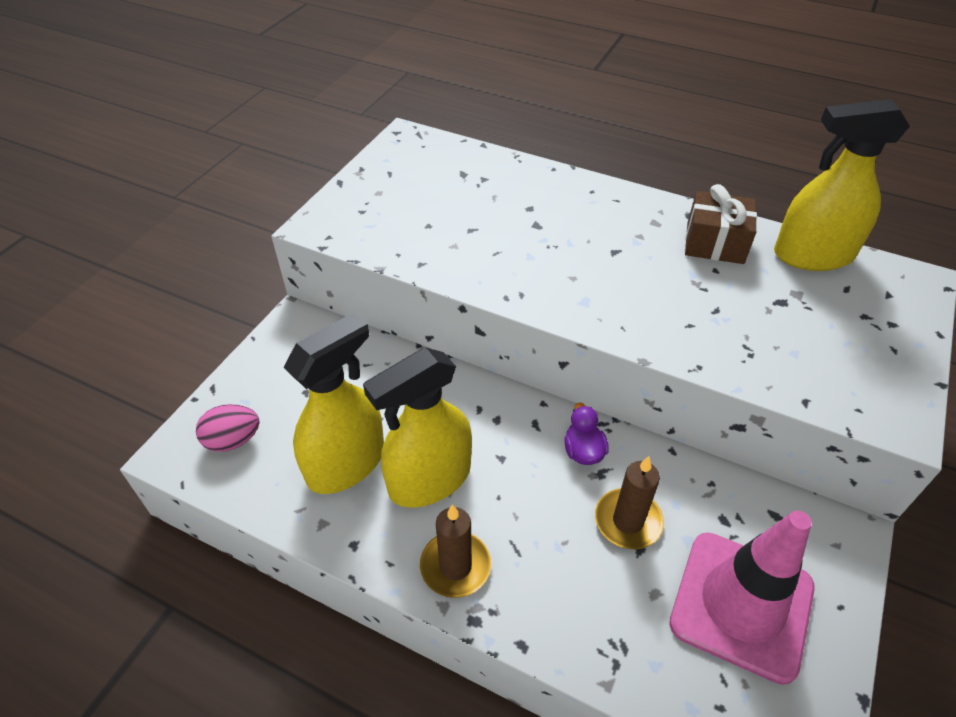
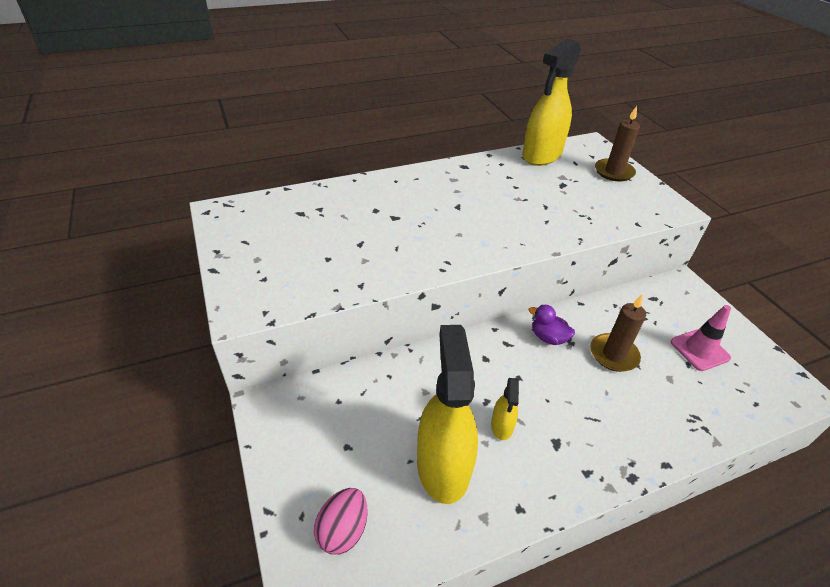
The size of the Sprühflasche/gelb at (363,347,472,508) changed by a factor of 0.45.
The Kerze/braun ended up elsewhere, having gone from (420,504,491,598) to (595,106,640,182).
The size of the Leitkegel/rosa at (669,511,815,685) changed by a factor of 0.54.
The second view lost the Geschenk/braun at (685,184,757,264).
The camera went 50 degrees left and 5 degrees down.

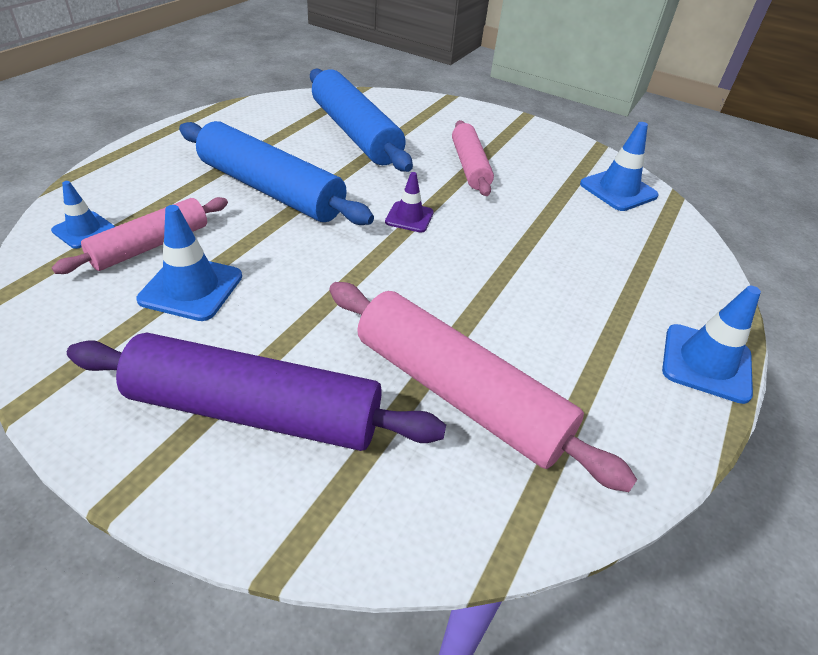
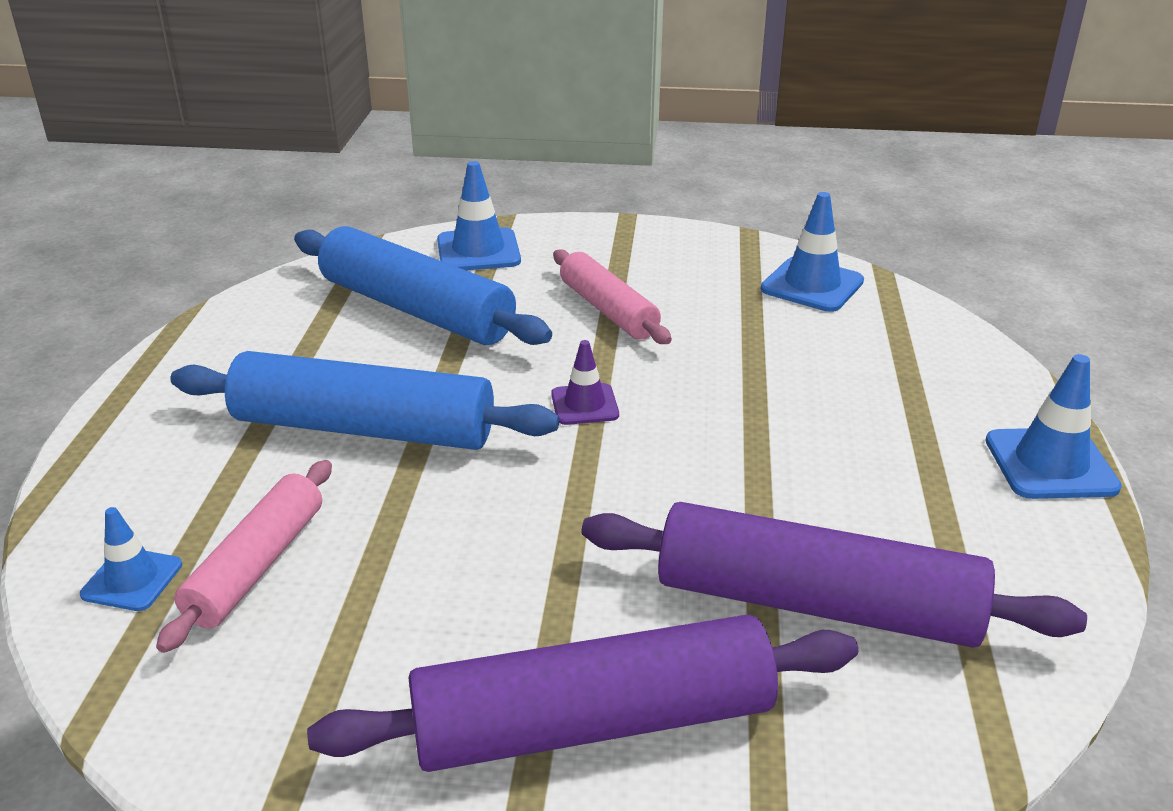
The Leitkegel/blau ended up elsewhere, having gone from (136,205,242,321) to (437,161,521,271).
What was the Nudelholz/rosa at (329,282,637,492) turned into the Nudelholz/lila at (582,502,1087,648).
The camera went 20 degrees left and 10 degrees down.

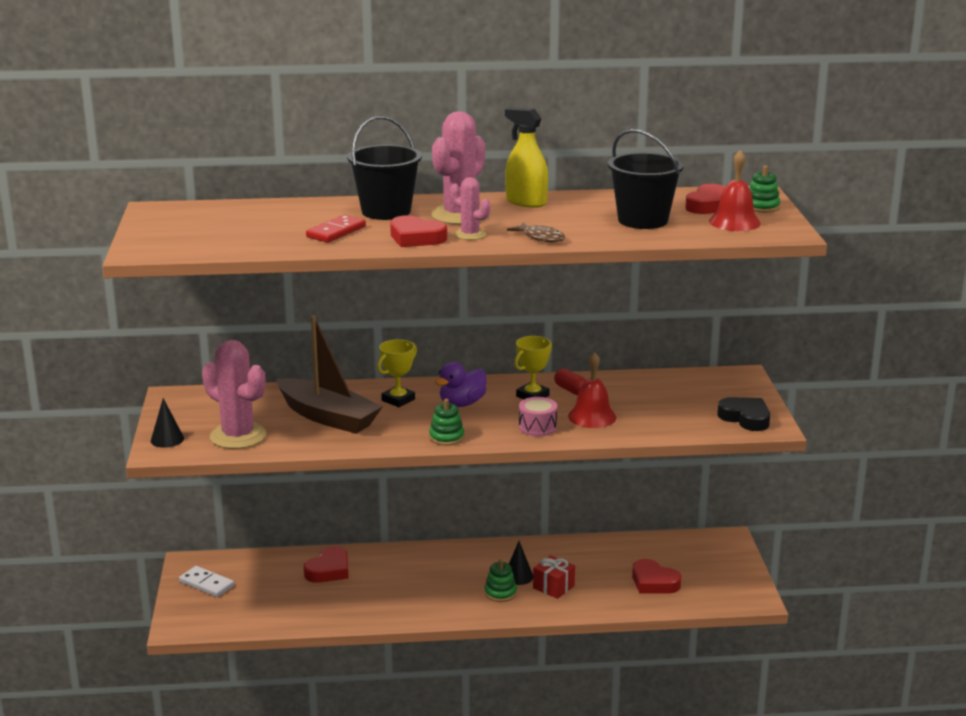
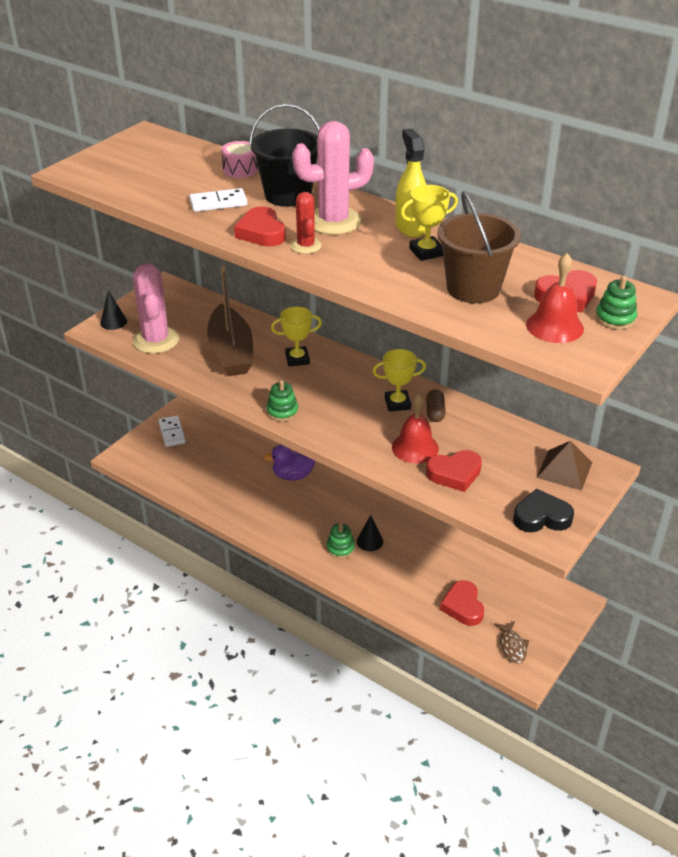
What was the Dominostein/rot at (306,215,366,243) turned into the Dominostein/weiß at (189,188,247,212).
The Trommel/rosa ended up elsewhere, having gone from (519,397,557,436) to (221,141,258,178).
The Ente/lila ended up elsewhere, having gone from (435,362,487,407) to (264,445,315,480).
What was the Kaktus/rosa at (450,177,490,240) turned into the Kaktus/rot at (290,192,322,254).
The second view gained the Pokal/gelb at (401,185,458,261).
What was the Kapsel/rot at (554,369,586,395) turned into the Kapsel/braun at (426,389,446,422).
The Herz/rot ended up elsewhere, having gone from (304,546,349,583) to (426,450,482,492).
What was the Eimer/schwarz at (608,129,684,229) turned into the Eimer/braun at (437,191,521,303).
The Fisch/braun ended up elsewhere, having gone from (507,222,565,242) to (494,621,529,663).
The Herz/schwarz at (717,397,770,431) ended up facing another way, 90 degrees counterclockwise from before.
The second view gained the Pyramide/braun at (537,441,592,490).
The second view lost the Geschenk/rot at (533,555,575,599).
The camera went 40 degrees right and 15 degrees up.

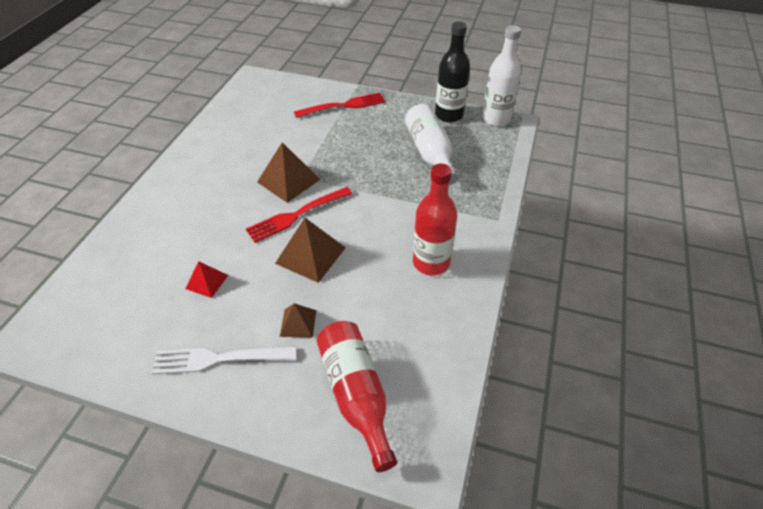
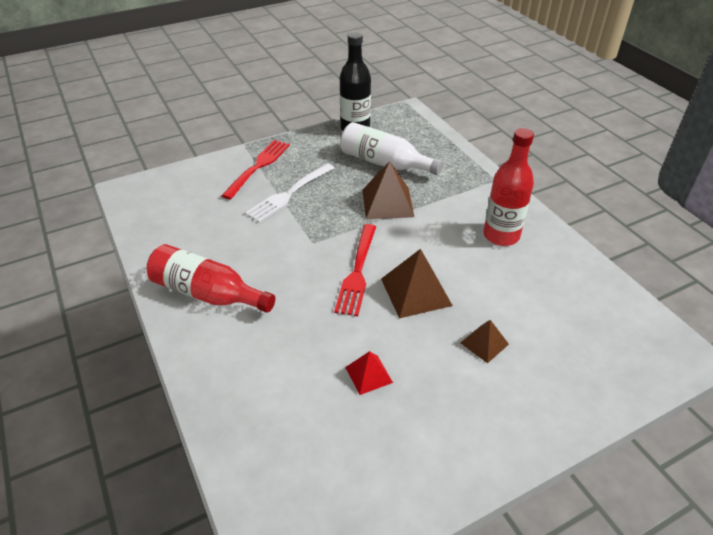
The Flasche/rot ended up elsewhere, having gone from (316,321,397,472) to (146,244,275,313).
The Gabel/weiß ended up elsewhere, having gone from (152,346,296,375) to (245,163,334,223).
The Pyramide/braun ended up elsewhere, having gone from (257,143,321,203) to (362,161,414,219).
The second view lost the Flasche/weiß at (482,25,521,127).
The camera went 45 degrees left and 5 degrees down.

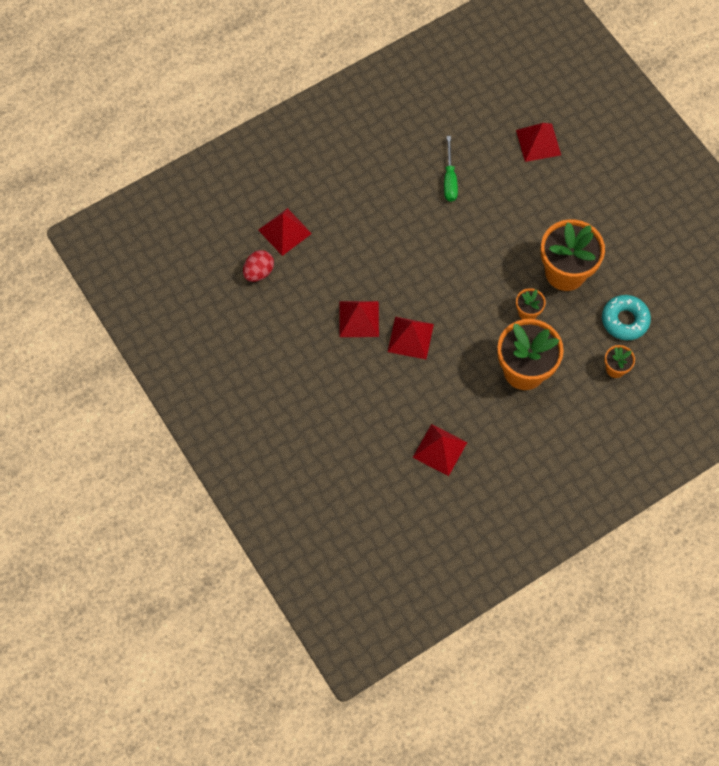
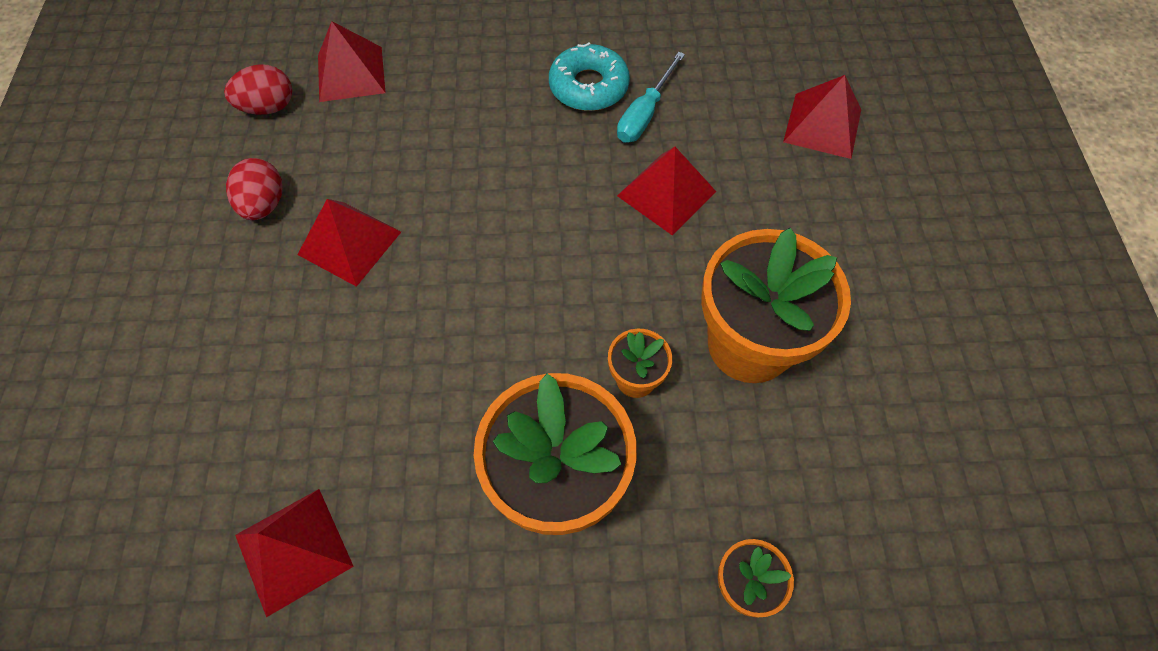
The second view gained the Ei/rot at (226,158,283,220).
The Donut/türkis ended up elsewhere, having gone from (602,295,651,340) to (549,42,630,111).
What was the Schraubenzieher/grün at (444,136,458,202) turned into the Schraubenzieher/türkis at (617,52,685,143).
The Pyramide/rot ended up elsewhere, having gone from (388,317,434,359) to (617,147,716,235).
The camera went 30 degrees right and 5 degrees down.

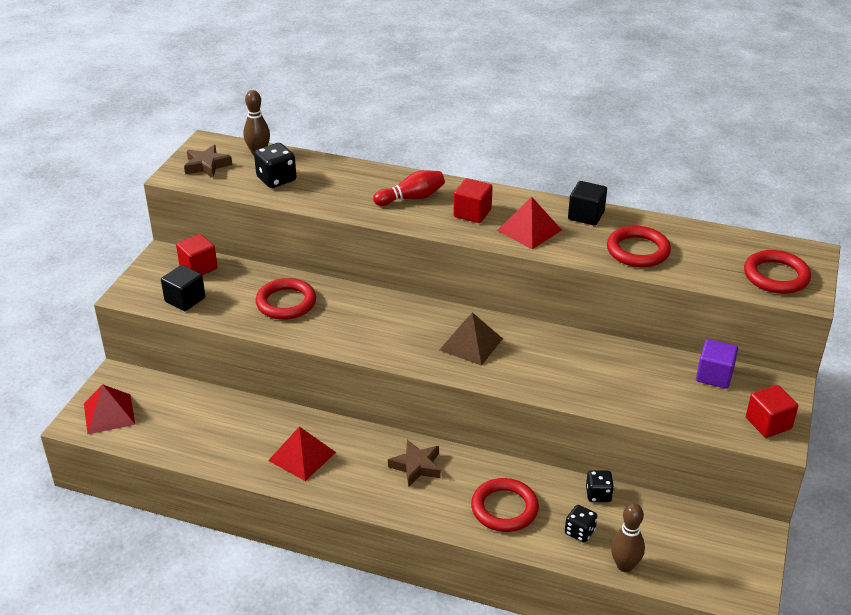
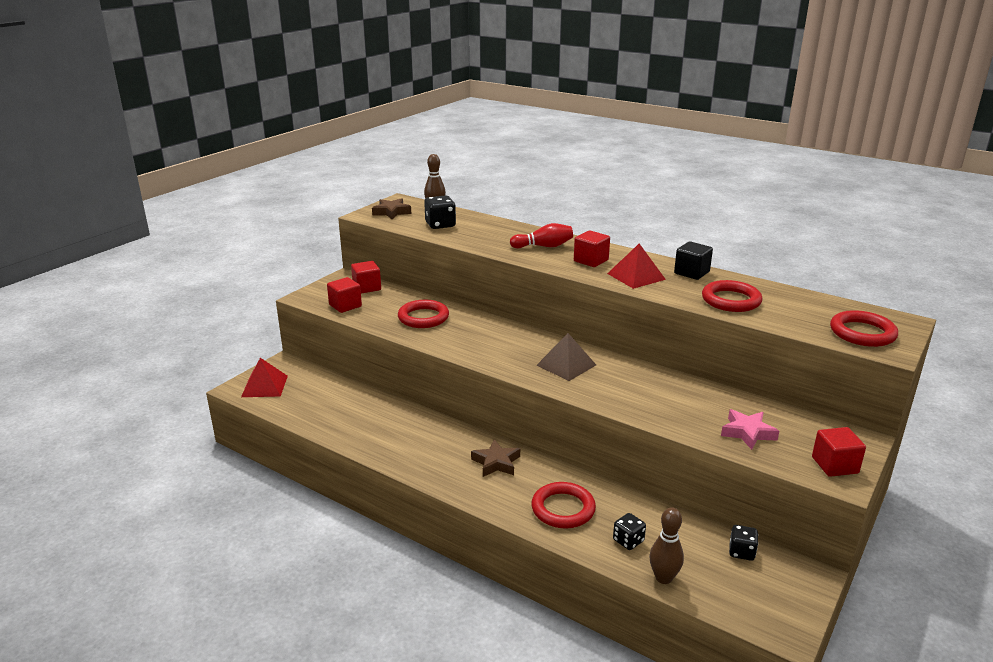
What was the Kubus/schwarz at (161,265,205,311) turned into the Kubus/rot at (327,277,362,313).
The second view gained the Stern/rosa at (721,409,779,450).
The Spielwürfel/schwarz ended up elsewhere, having gone from (586,470,614,502) to (729,525,758,561).
The second view lost the Pyramide/rot at (268,426,336,481).
The second view lost the Kubus/lila at (696,339,738,389).
The camera went 15 degrees right and 10 degrees down.

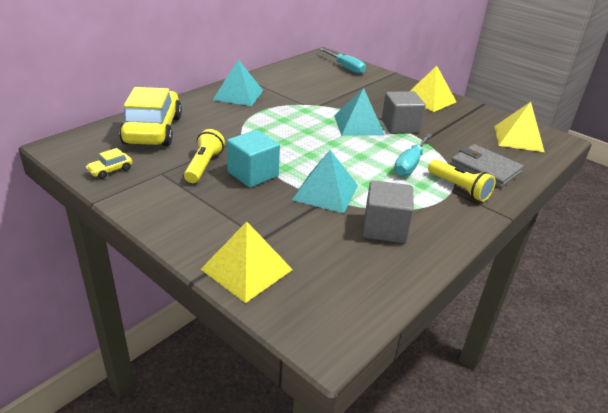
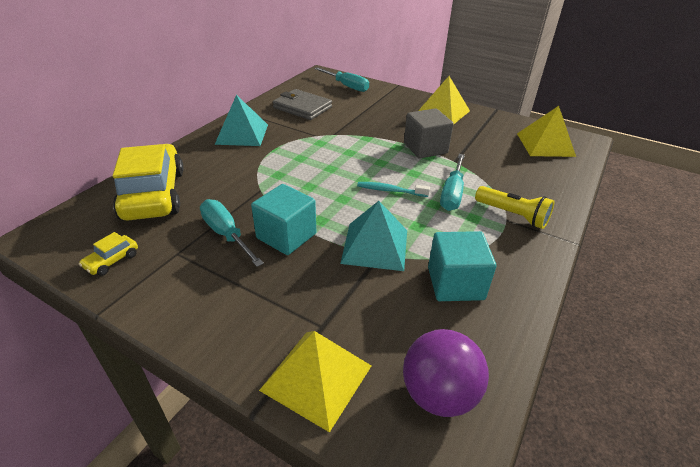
Where the Taschenlampe/gelb stood at (184,129,225,183), the Schraubenzieher/türkis came to stand at (200,199,264,267).
The Geldbörse/grau ended up elsewhere, having gone from (450,144,524,188) to (273,89,332,120).
The second view gained the Zahnbürste/türkis at (357,182,430,197).
The second view gained the Ball/lila at (403,329,489,417).
What was the Kubus/grau at (363,180,414,243) turned into the Kubus/türkis at (428,231,496,301).
The second view lost the Pyramide/türkis at (334,88,384,136).
The camera went 10 degrees left and 5 degrees up.

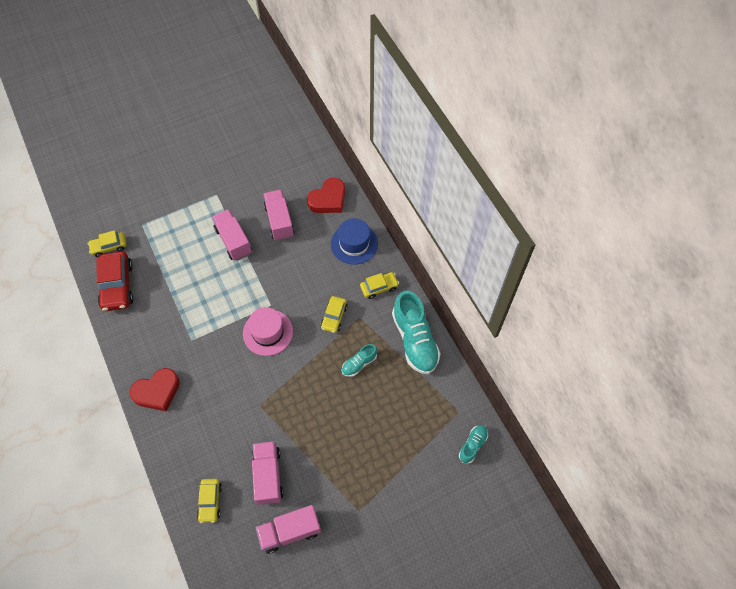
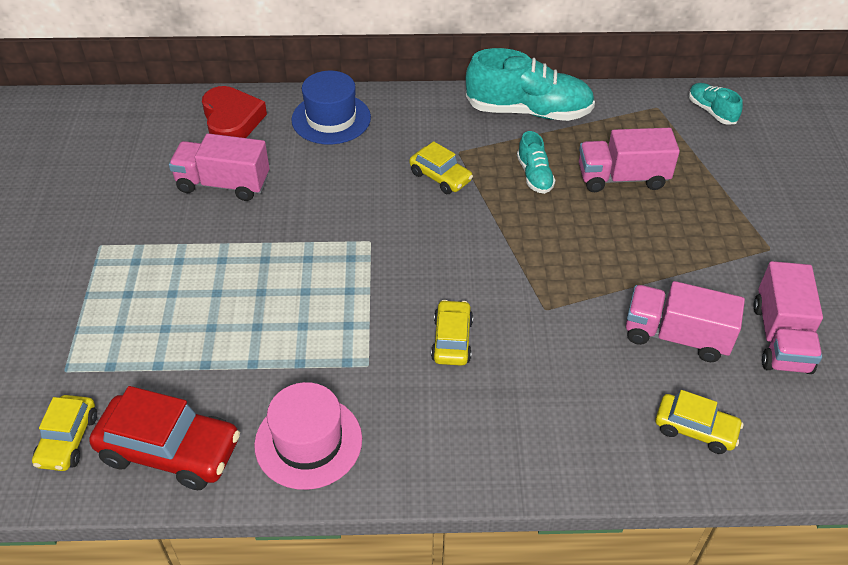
The Hut/rosa ended up elsewhere, having gone from (243,307,293,356) to (254,382,362,490).
The Auto/gelb ended up elsewhere, having gone from (360,272,399,299) to (431,300,473,366).
The Lastwagen/rosa ended up elsewhere, having gone from (212,209,252,261) to (579,128,680,192).
The second view lost the Herz/rot at (130,368,180,412).
The camera went 65 degrees left and 15 degrees down.

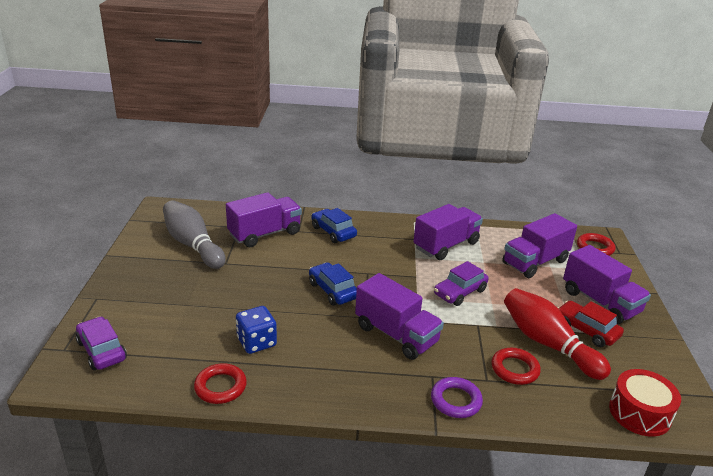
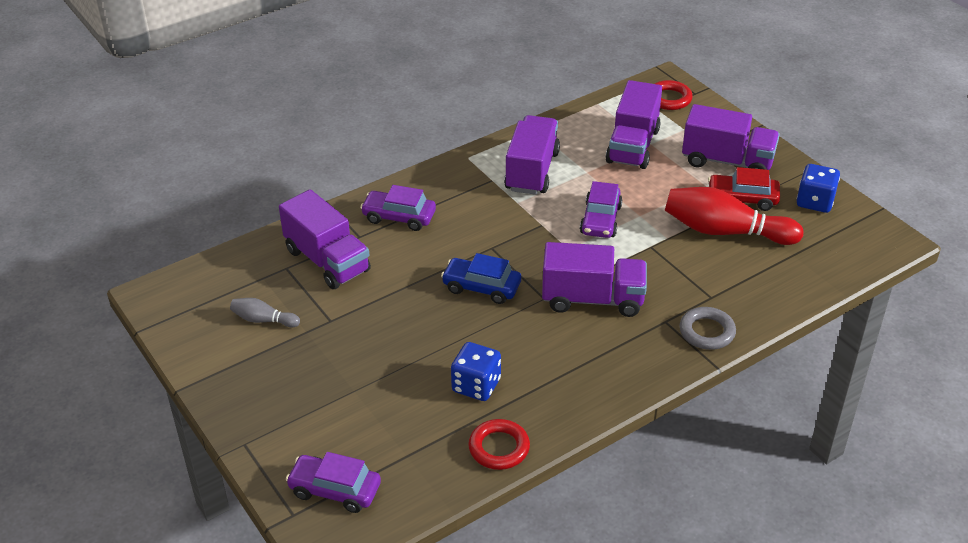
The size of the Bowlingkegel/grau at (163,200,226,269) changed by a factor of 0.48.
The Lastwagen/lila at (226,192,302,247) ended up facing another way, 120 degrees clockwise from before.
What was the Auto/blau at (311,208,357,243) turned into the Auto/lila at (360,185,436,231).
What was the Ring/lila at (431,377,483,418) turned into the Ring/grau at (679,307,736,350).
The second view gained the Spielwürfel/blau at (797,164,840,213).
The second view lost the Ring/rot at (491,348,541,385).
The second view lost the Trommel/rot at (609,369,681,437).
The camera went 35 degrees left and 10 degrees up.

